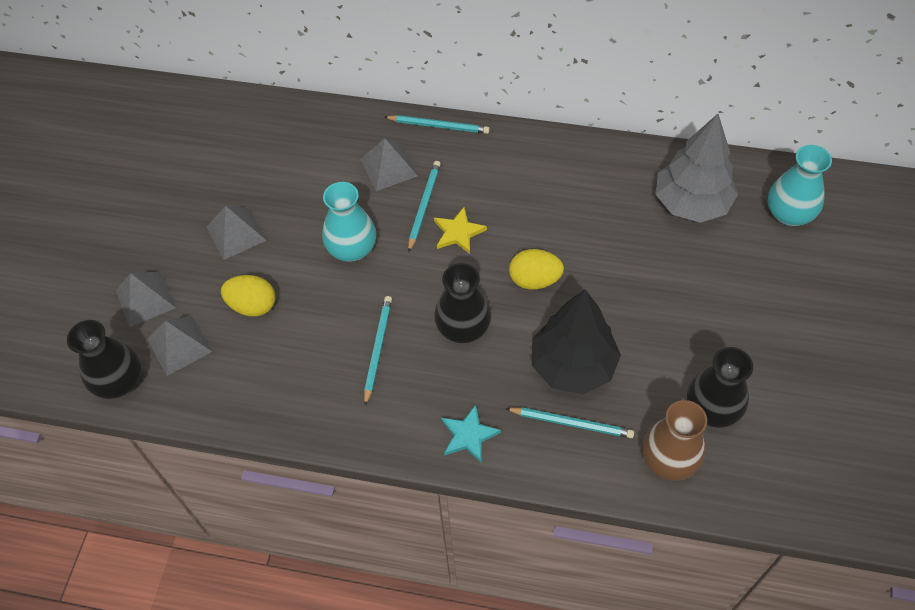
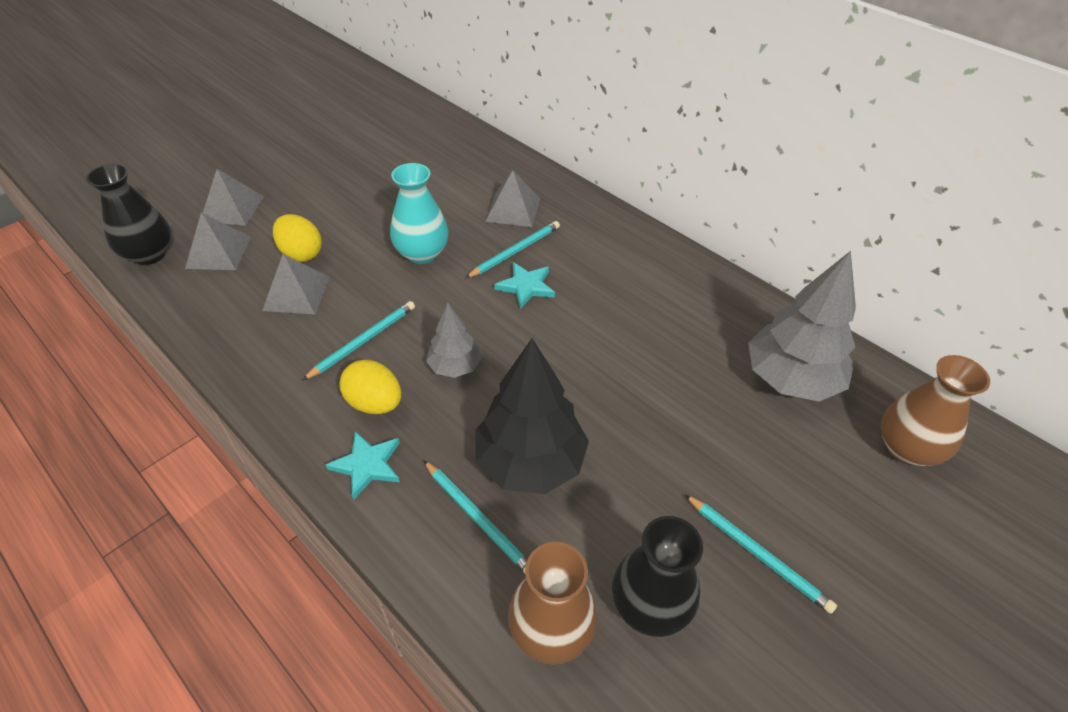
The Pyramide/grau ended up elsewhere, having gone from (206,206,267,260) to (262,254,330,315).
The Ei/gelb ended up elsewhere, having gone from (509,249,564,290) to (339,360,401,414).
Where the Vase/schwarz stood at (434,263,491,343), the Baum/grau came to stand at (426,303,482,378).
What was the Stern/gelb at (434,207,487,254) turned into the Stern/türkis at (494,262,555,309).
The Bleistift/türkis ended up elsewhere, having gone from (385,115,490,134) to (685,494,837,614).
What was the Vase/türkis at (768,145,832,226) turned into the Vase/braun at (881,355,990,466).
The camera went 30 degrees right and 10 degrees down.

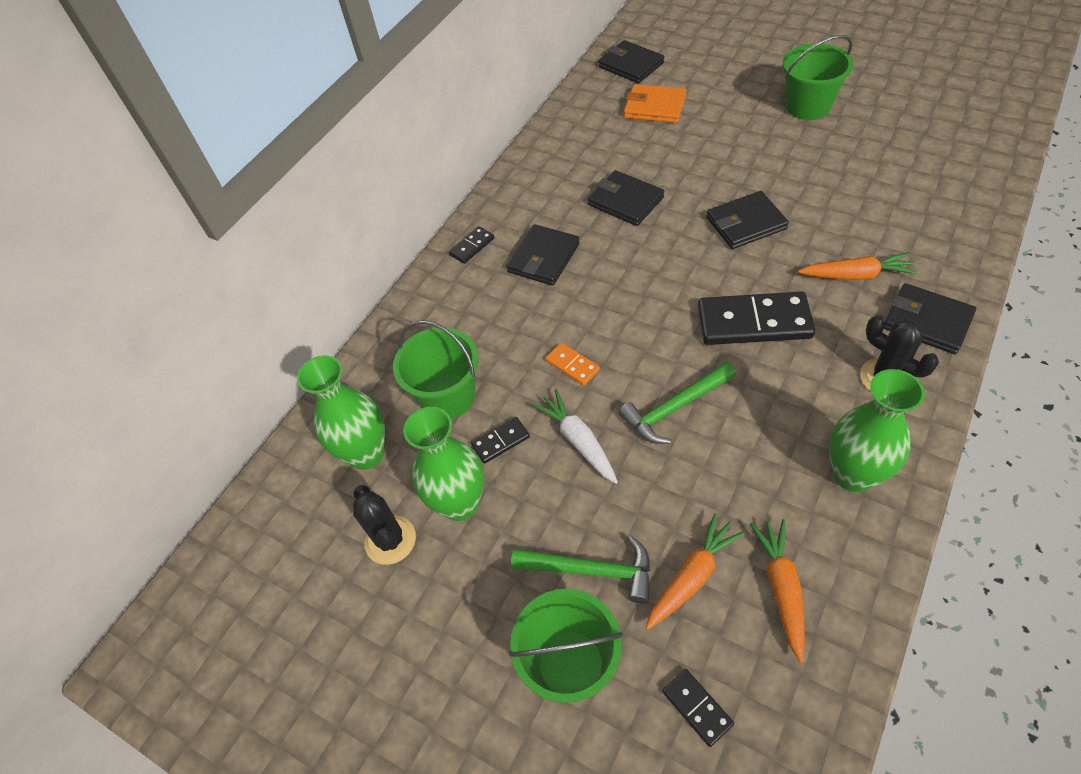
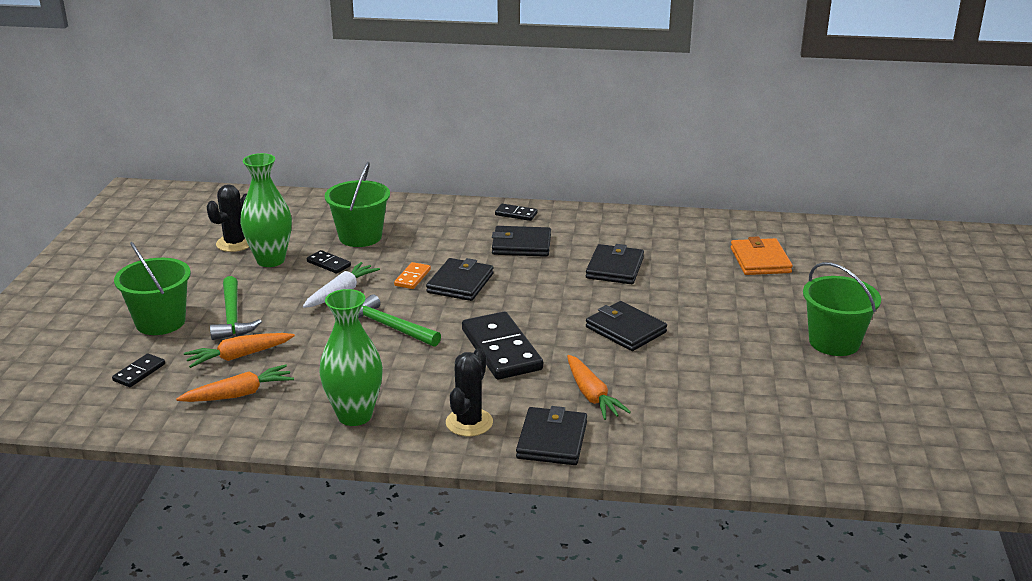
The Karotte/orange at (645,513,744,630) ended up facing another way, 135 degrees clockwise from before.
The Geldbörse/schwarz ended up elsewhere, having gone from (598,40,664,83) to (426,258,494,301).
The second view lost the Vase/grün at (297,355,385,470).
The camera went 60 degrees right and 25 degrees down.

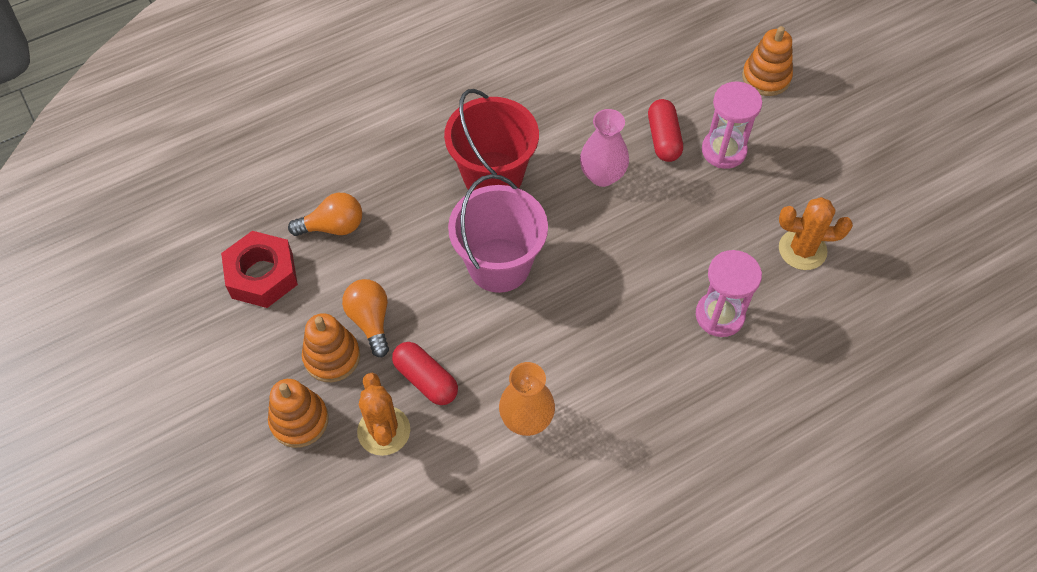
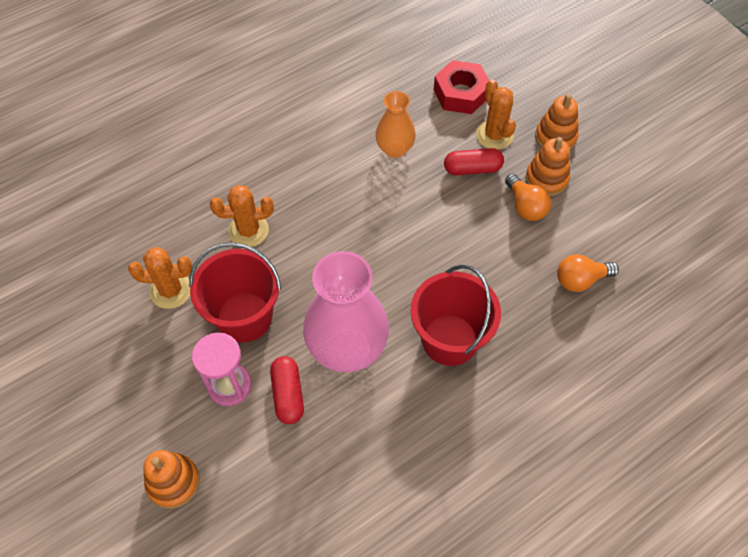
The second view gained the Eimer/rot at (189,242,281,342).
Where the Sanduhr/rosa stood at (696,250,762,337), the Kaktus/orange came to stand at (210,185,274,247).
The size of the Vase/rosa at (580,109,629,187) changed by a factor of 1.79.
The Sechskantmutter/rot ended up elsewhere, having gone from (221,231,298,308) to (434,60,489,114).
The Kapsel/rot at (392,342,458,405) ended up facing another way, 45 degrees counterclockwise from before.
The second view lost the Eimer/rosa at (448,174,548,293).
The camera went 175 degrees right and 0 degrees up.

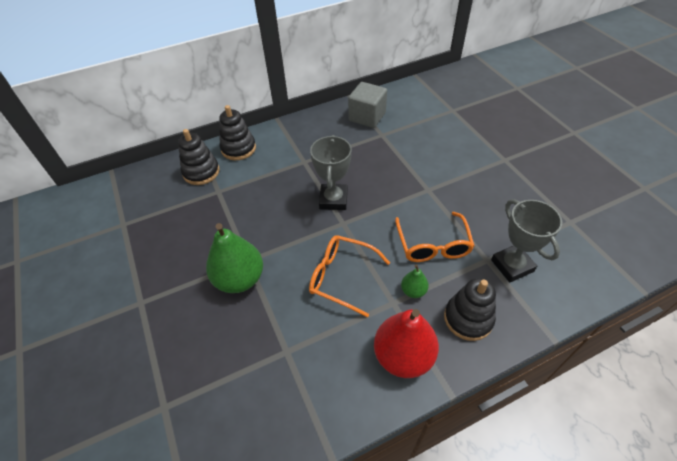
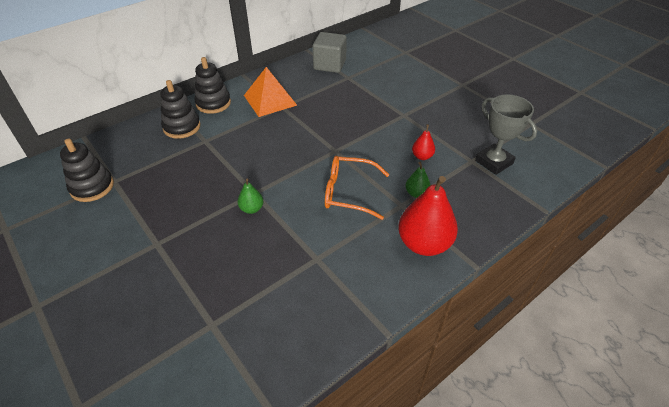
The Stapelspielzeug/schwarz ended up elsewhere, having gone from (444,278,496,341) to (60,138,114,202).
The size of the Birne/grün at (206,223,263,293) changed by a factor of 0.48.
The second view gained the Pyramide/orange at (244,67,297,117).
Where the Brille/orange stood at (395,212,475,262), the Birne/rot came to stand at (412,124,435,160).
The second view lost the Pokal/grau at (310,135,352,210).
The camera went 15 degrees left and 5 degrees down.

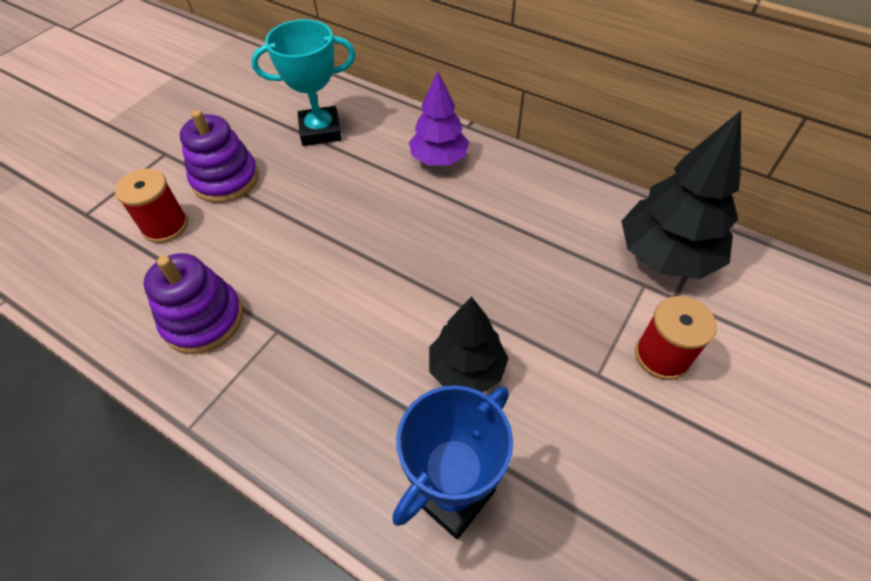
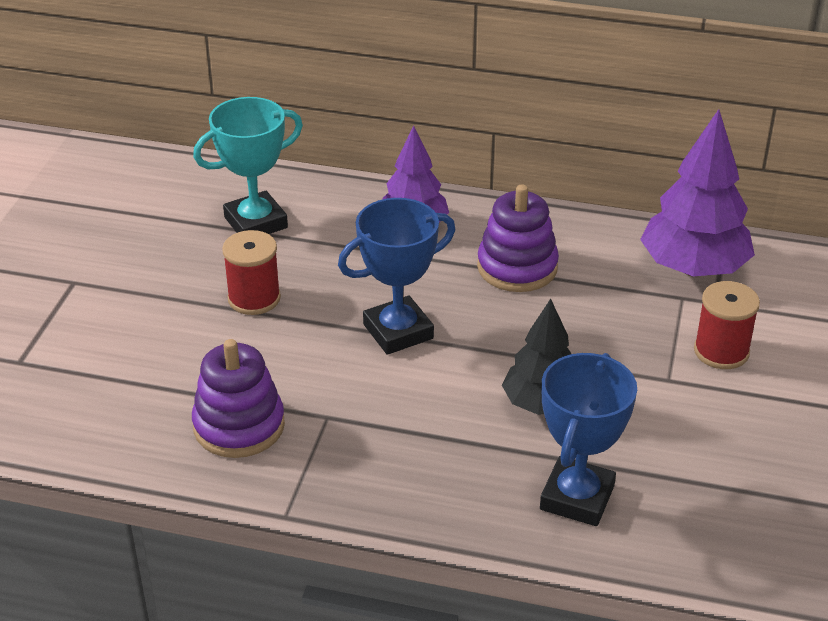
The Garnrolle/rot ended up elsewhere, having gone from (115,169,188,243) to (222,230,281,315).
The second view gained the Pokal/blau at (338,198,455,355).
The Stapelspielzeug/lila ended up elsewhere, having gone from (180,110,259,203) to (477,184,559,292).
What was the Baum/schwarz at (621,111,741,279) turned into the Baum/lila at (640,109,755,277).
The camera went 20 degrees left and 15 degrees down.

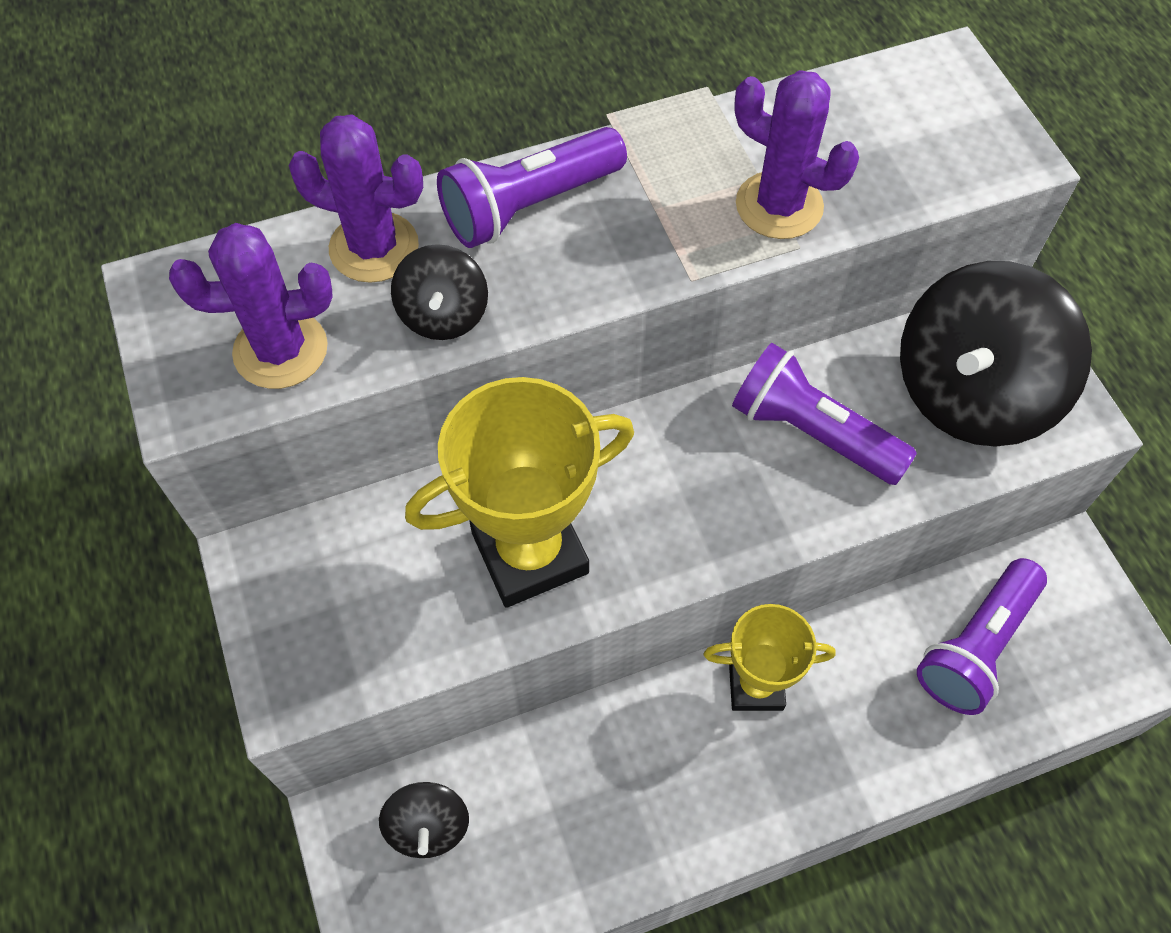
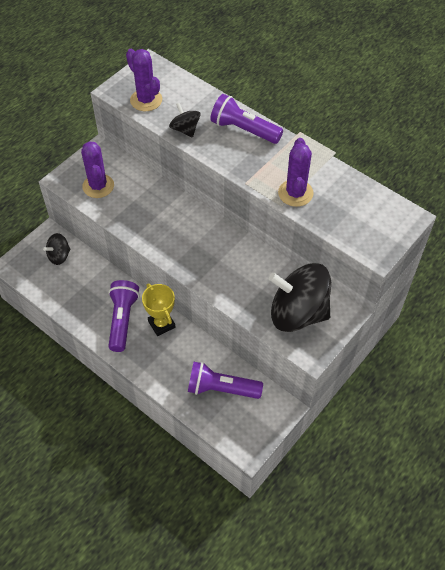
The Kaktus/lila ended up elsewhere, having gone from (289,114,423,283) to (81,141,114,198).
The Taschenlampe/lila ended up elsewhere, having gone from (732,343,917,485) to (108,280,140,352).
The Kreisel/schwarz at (391,244,488,340) ended up facing another way, 90 degrees clockwise from before.
The second view lost the Pokal/gelb at (405,377,634,608).
The camera went 60 degrees right and 5 degrees down.

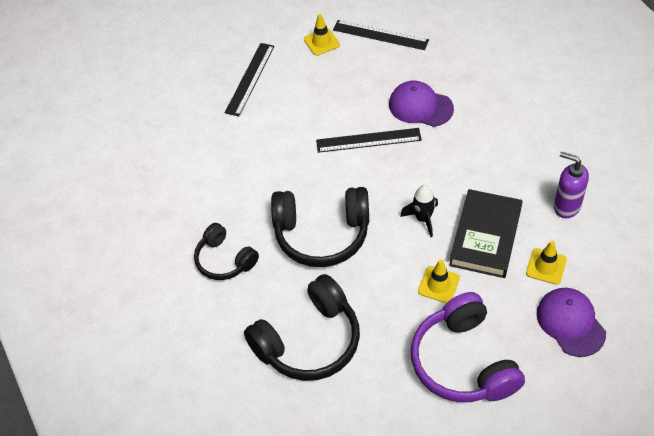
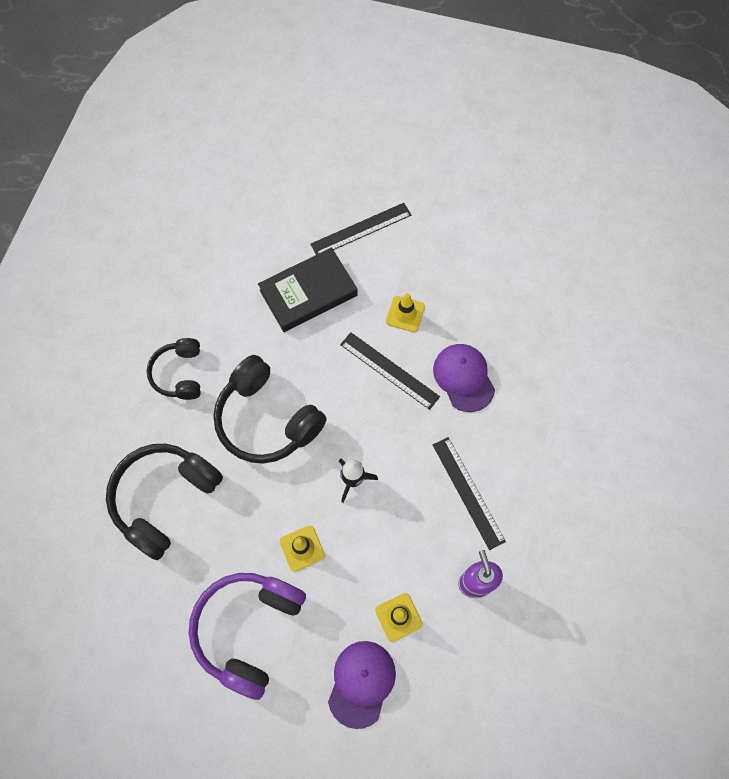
The Kopfhörer/schwarz at (244,274,360,381) ended up facing another way, 120 degrees clockwise from before.
The Buch/schwarz ended up elsewhere, having gone from (449,189,523,278) to (258,248,357,332).
The Leitkegel/gelb ended up elsewhere, having gone from (304,14,340,56) to (386,293,425,332).
The Lineal/schwarz ended up elsewhere, having gone from (333,20,429,50) to (433,437,506,550).
The camera went 40 degrees right and 15 degrees up.

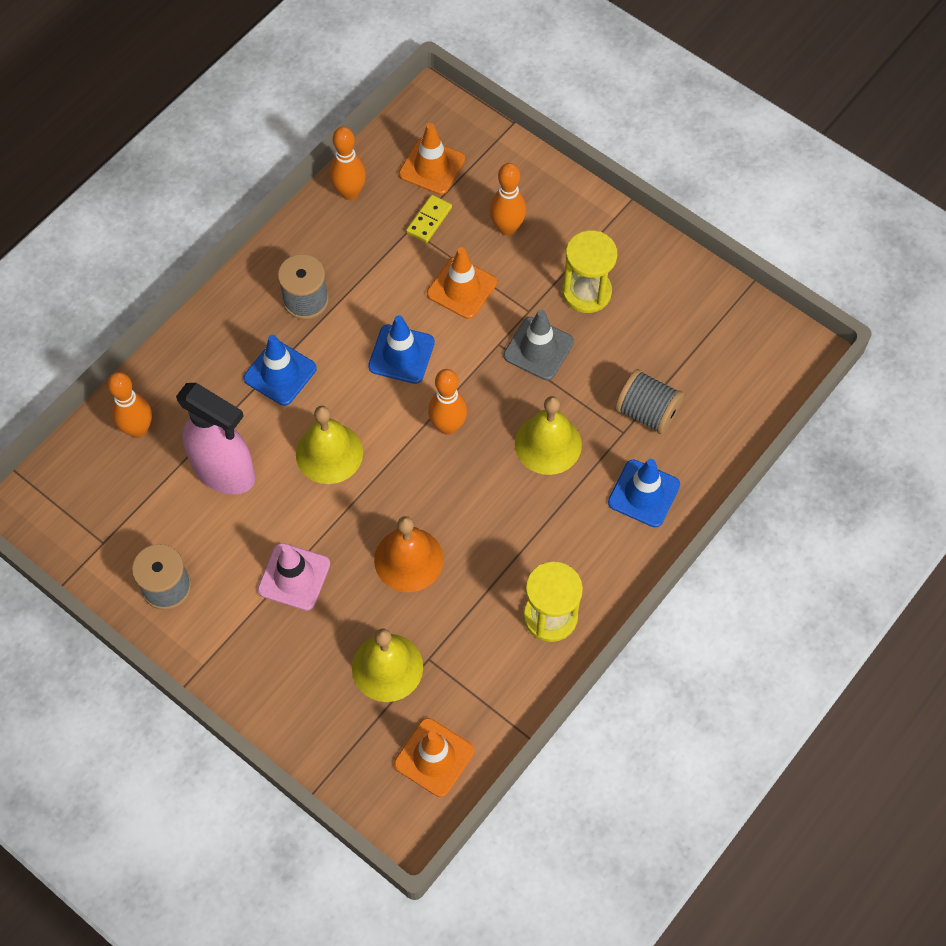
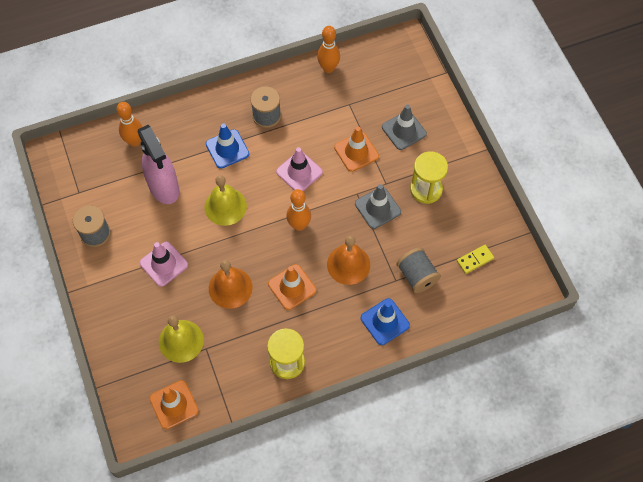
The Leitkegel/orange ended up elsewhere, having gone from (399,123,465,195) to (268,264,316,310).
What was the Leitkegel/blau at (368,315,435,384) turned into the Leitkegel/rosa at (276,147,323,191).
What was the Glocke/gelb at (515,396,582,475) turned into the Glocke/orange at (327,236,370,285).
Where the Bowlingkegel/orange stood at (490,163,526,236), the Leitkegel/grau came to stand at (382,105,427,150).
The Dominostein/gelb ended up elsewhere, having gone from (406,195,452,243) to (457,245,494,274).
The camera went 30 degrees right and 0 degrees up.

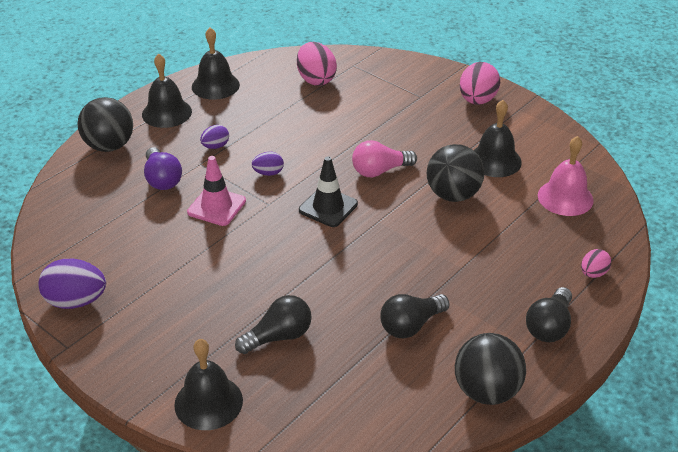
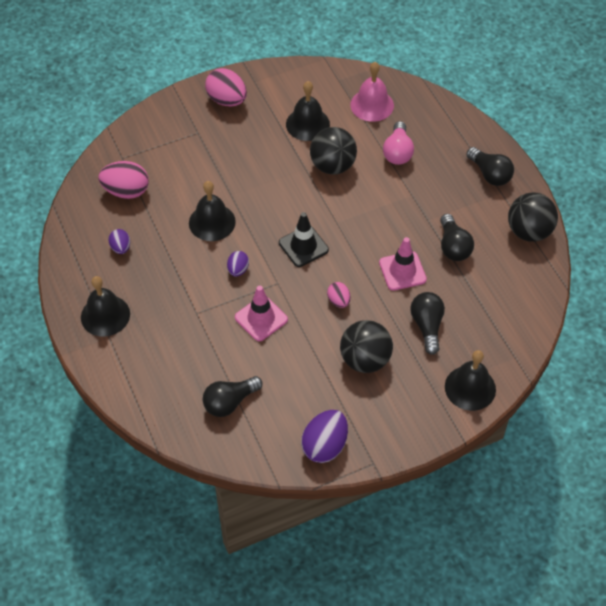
The Ei/lila ended up elsewhere, having gone from (200,125,229,149) to (109,229,130,254).
The Glocke/schwarz ended up elsewhere, having gone from (192,28,240,100) to (189,181,236,241).
The second view gained the Glühbirne/schwarz at (203,376,263,417).
The Ei/rosa ended up elsewhere, having gone from (581,249,611,278) to (327,282,350,308).
The Ball/schwarz ended up elsewhere, having gone from (77,97,133,152) to (340,320,393,373).
The second view gained the Leitkegel/rosa at (379,237,427,291).
The Glühbirne/rosa ended up elsewhere, having gone from (352,140,417,177) to (383,121,414,165).
The second view lost the Glühbirne/lila at (144,147,182,190).
The camera went 65 degrees left and 15 degrees up.

